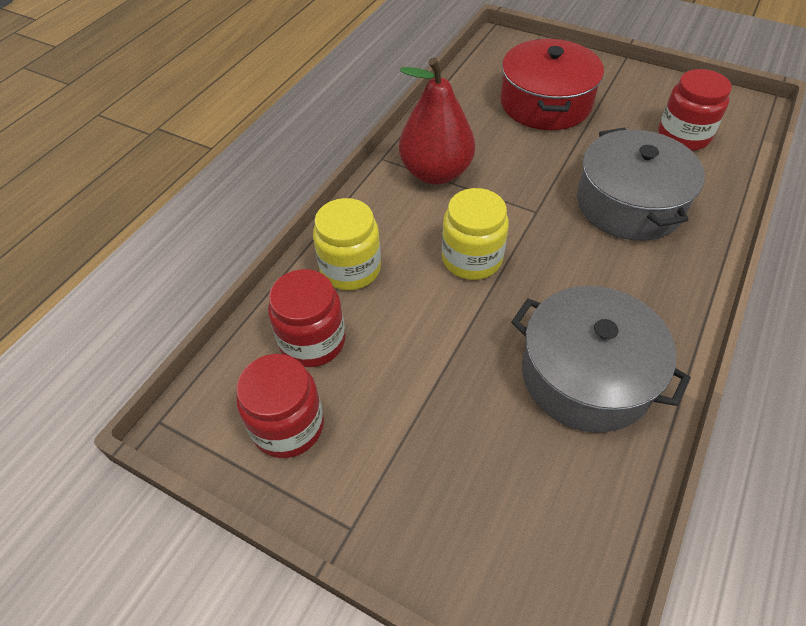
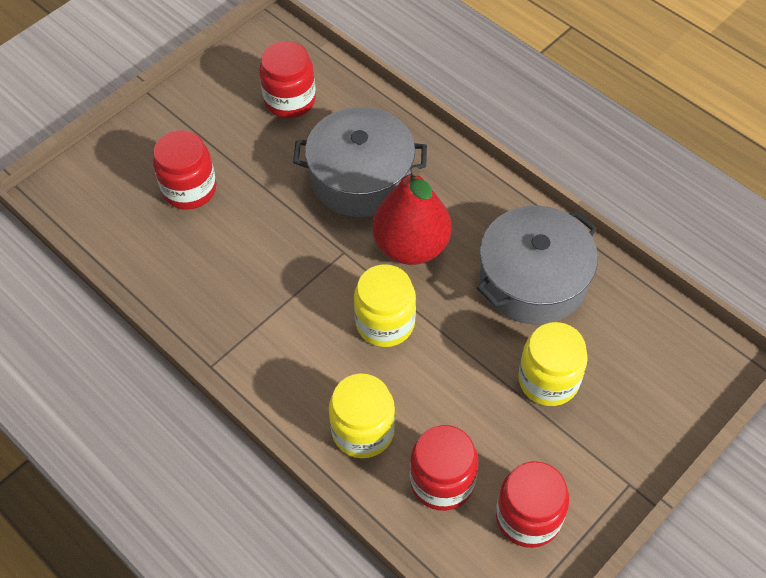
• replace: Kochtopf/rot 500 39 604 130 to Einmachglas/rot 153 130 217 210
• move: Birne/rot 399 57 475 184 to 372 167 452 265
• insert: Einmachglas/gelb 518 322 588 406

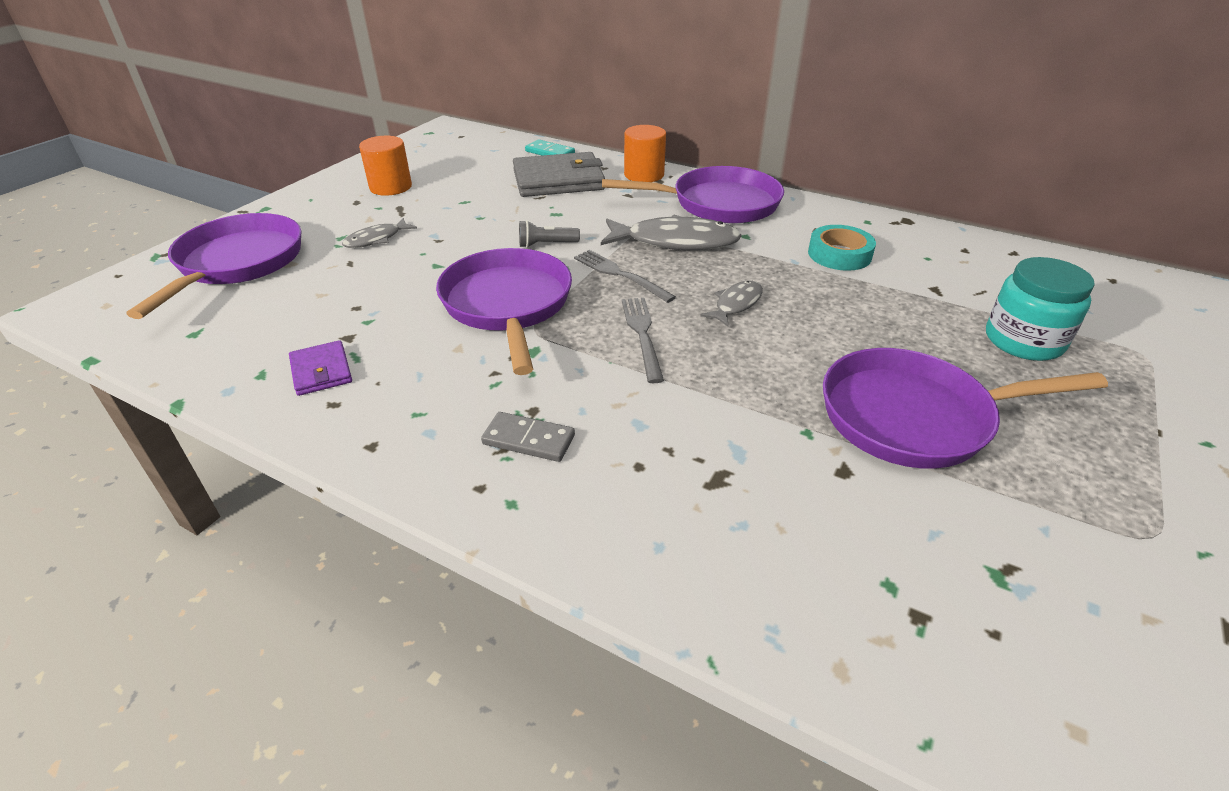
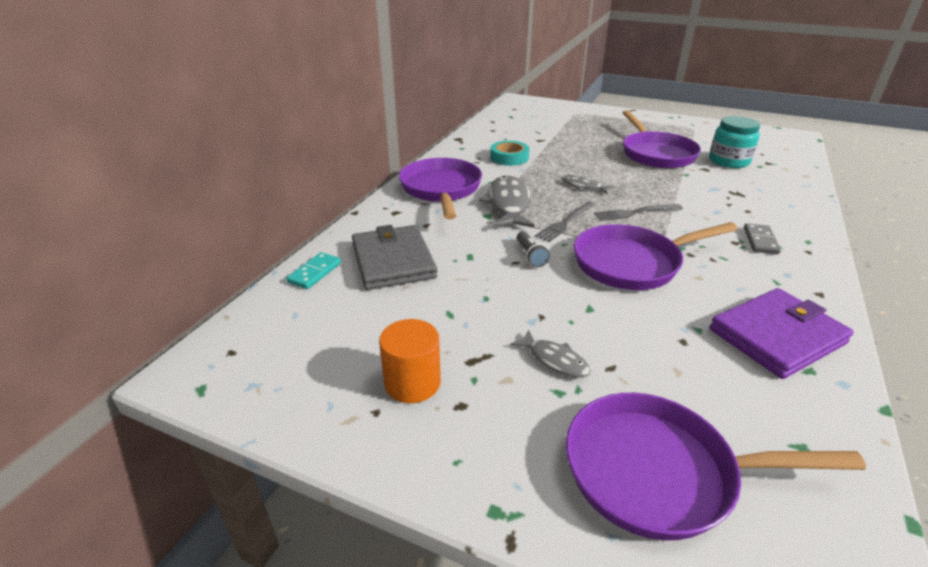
• delete: Vollzylinder/orange 624 125 666 182
• move: Einmachglas/türkis 986 257 1095 361 to 709 116 760 168
• resize: Geldbörse/lila 289 340 352 396 = 710 288 854 379 x1.96

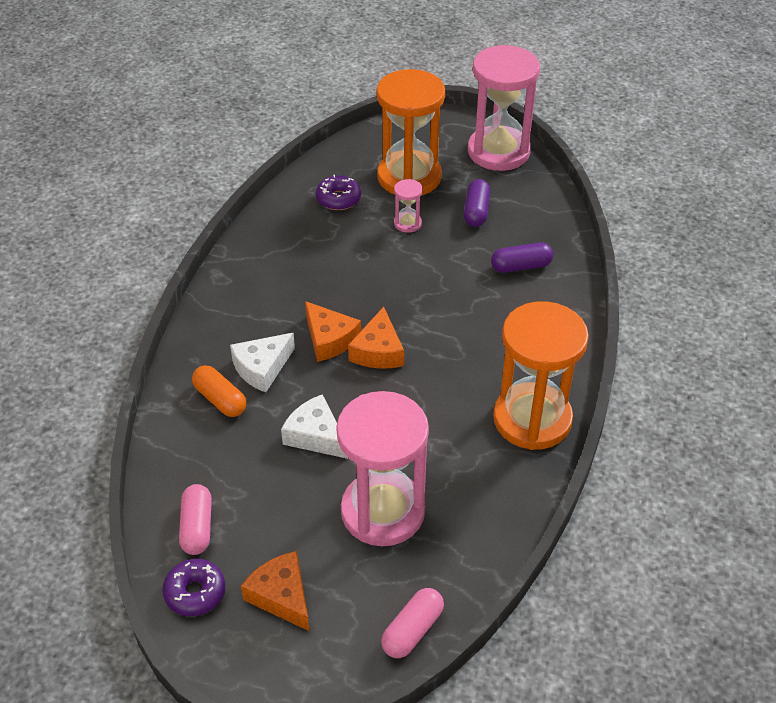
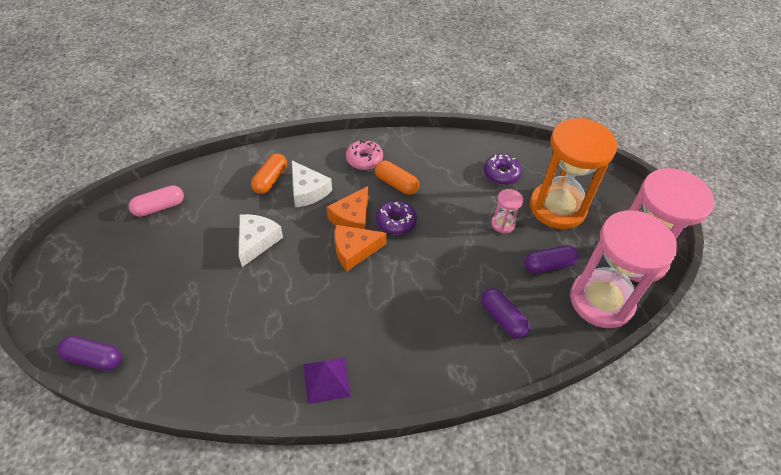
• replace: Sanduhr/orange 493 301 589 450 to Pyramide/lila 303 357 351 404
• rotate: Käse/weiß 230 333 295 393 = 292 161 332 208 150 degrees counterclockwise
• move: Sanduhr/rosa 336 391 429 546 to 570 210 677 328
• delete: Käse/orange 241 551 309 631
• move: Donut/lila 162 559 225 616 to 376 201 417 235
• recolor: Kapsel/rosa 381 588 444 658 to Kapsel/lila 58 336 122 371
• insert: Donut/rosa 346 140 383 170
• insert: Kapsel/orange 375 160 419 195

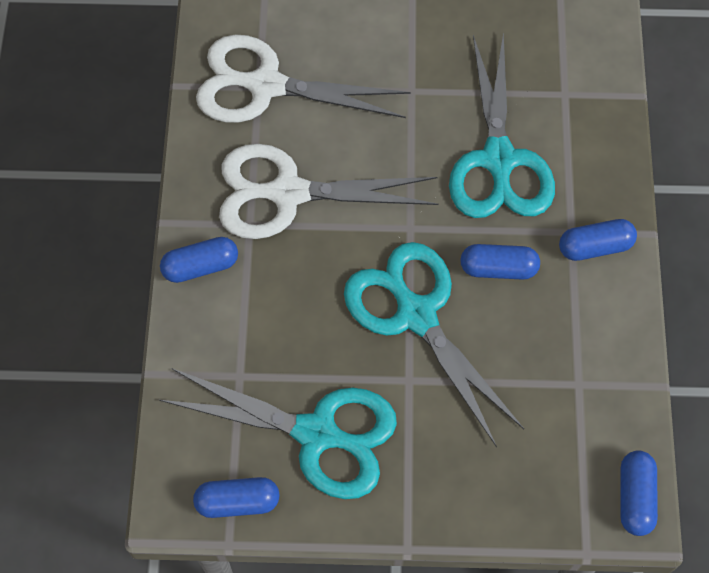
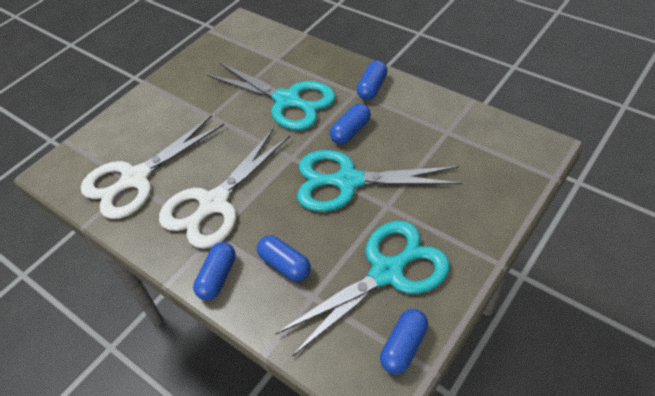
• move: Kapsel/blau 620 451 658 536 to 257 235 311 281

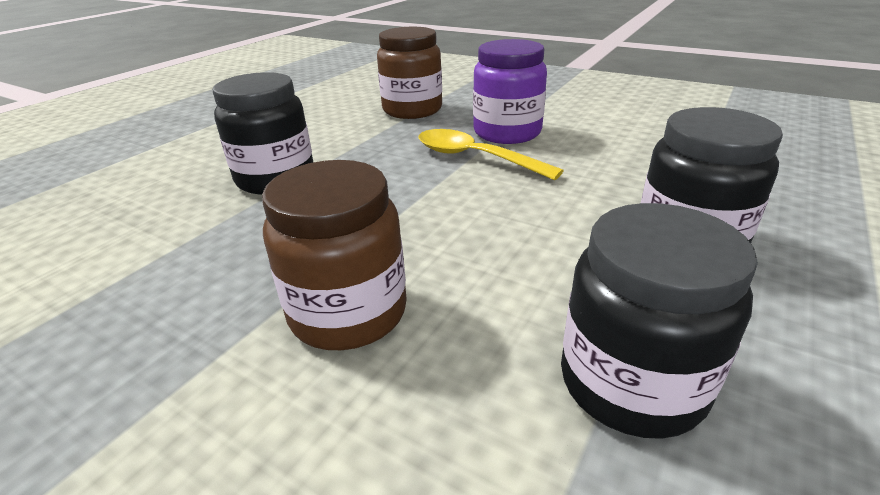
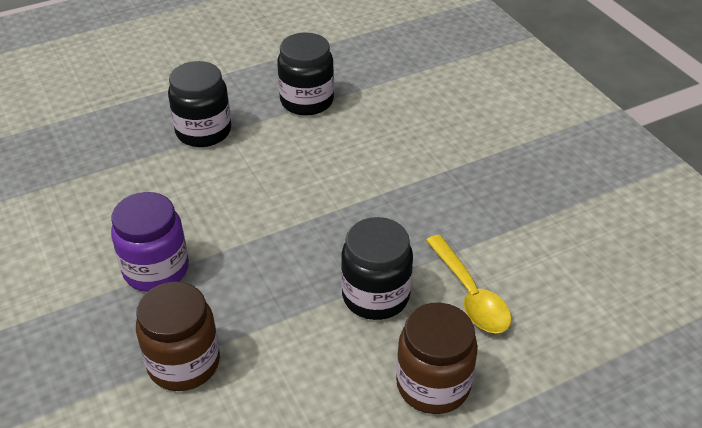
• move: Löffel/gelb 419 129 564 180 to 426 235 511 333
• move: Einmachglas/braun 262 160 407 350 to 396 303 478 414

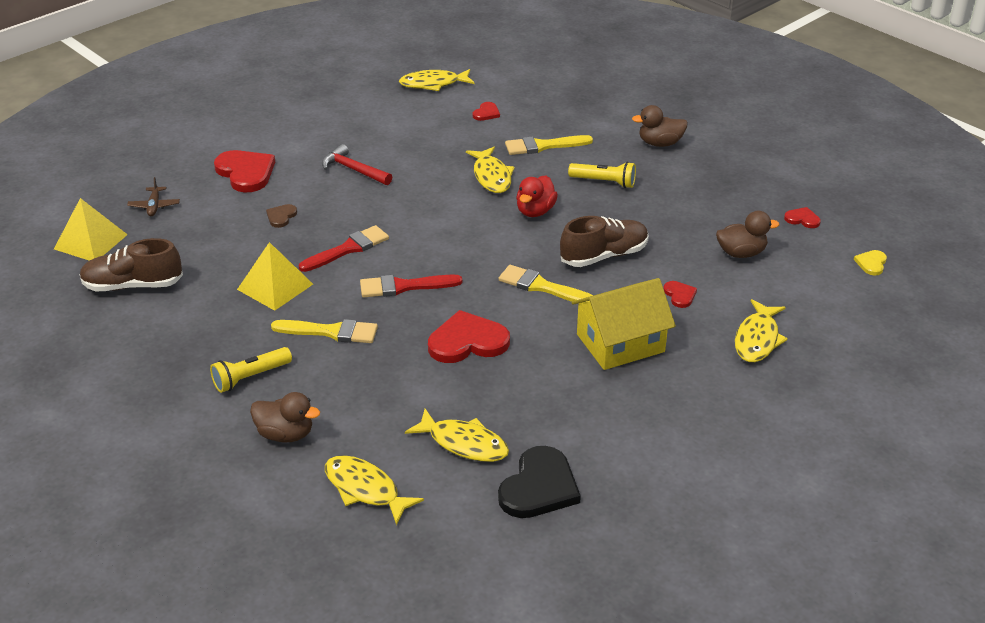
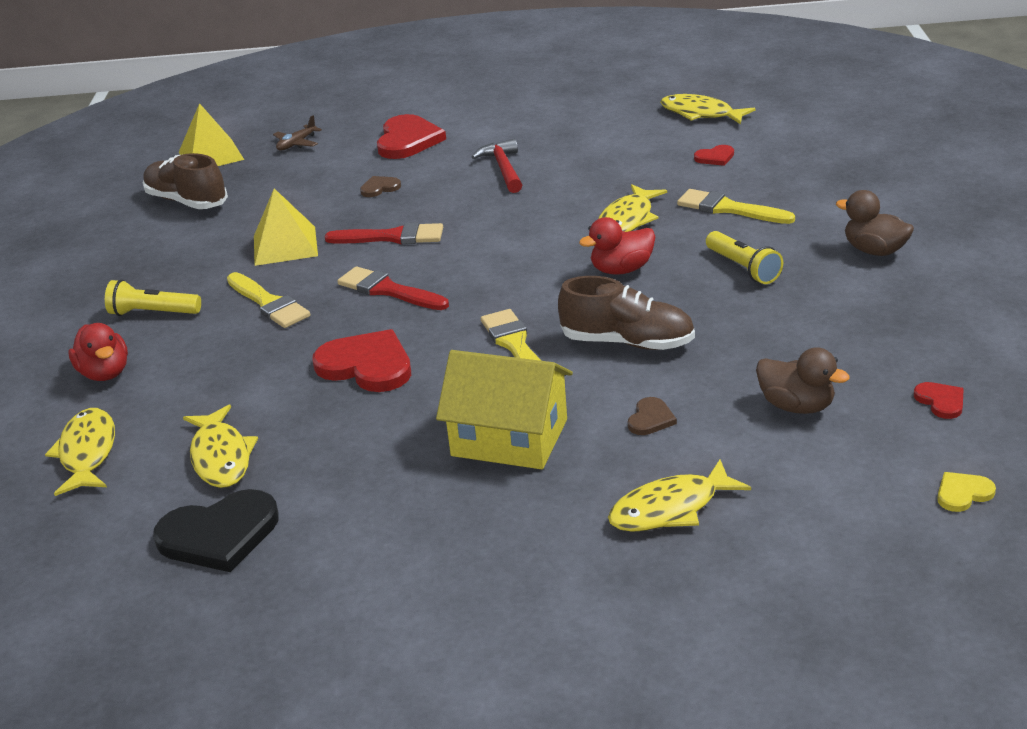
• recolor: Herz/rot 663 281 697 308 to Herz/braun 628 397 677 435
• recolor: Ente/braun 250 392 320 442 to Ente/rot 68 323 128 381

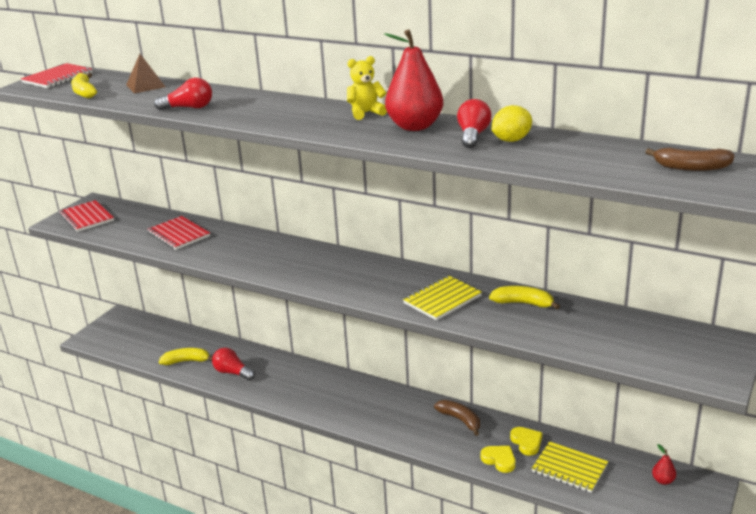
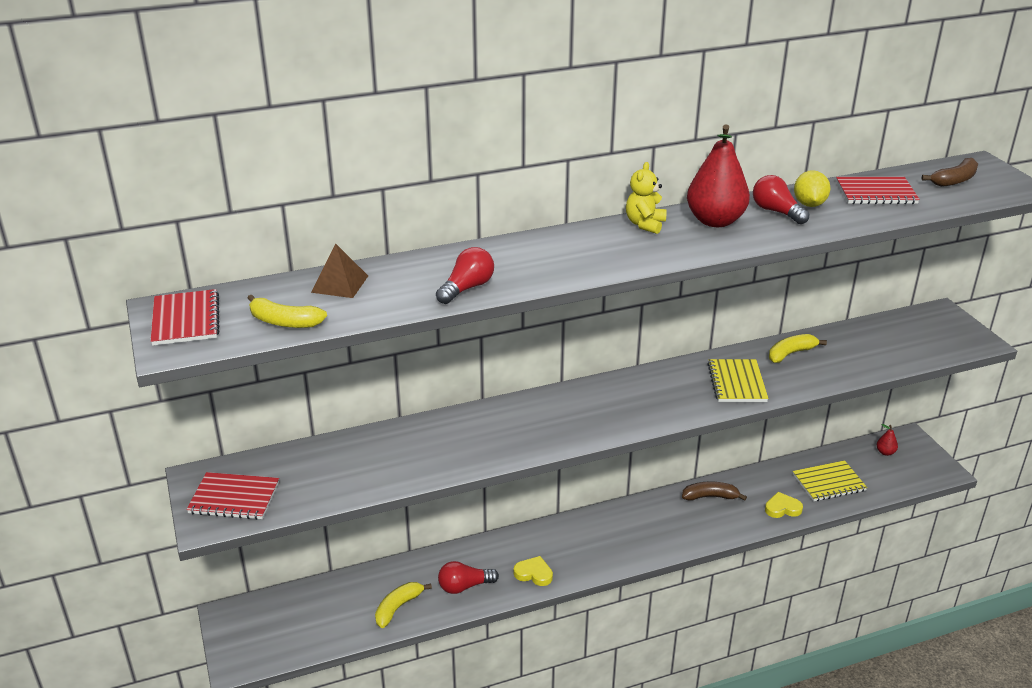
• move: Notizbuch/rot 147 216 210 250 to 836 177 920 204
• move: Herz/gelb 510 427 542 456 to 514 556 553 586

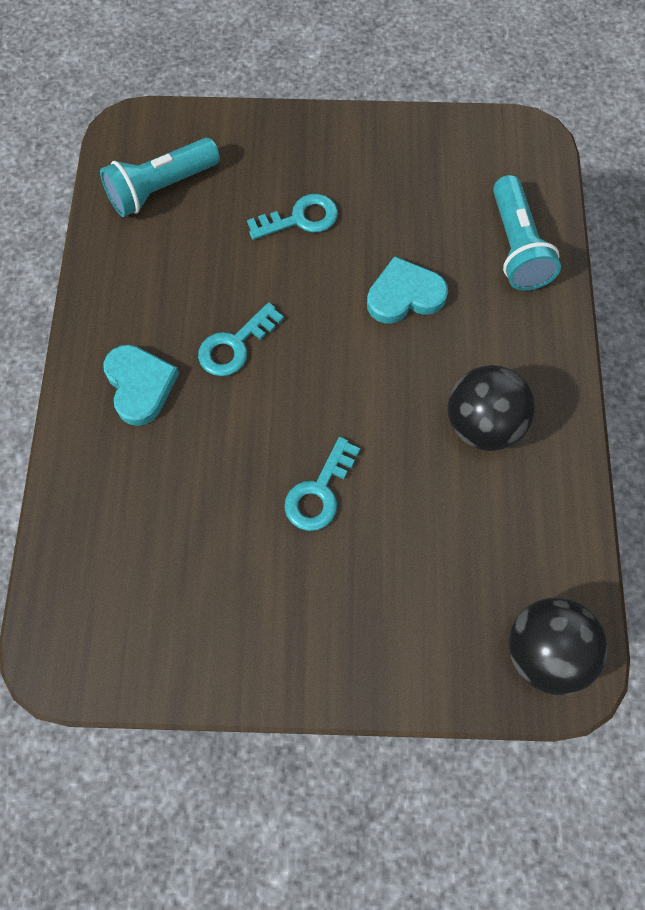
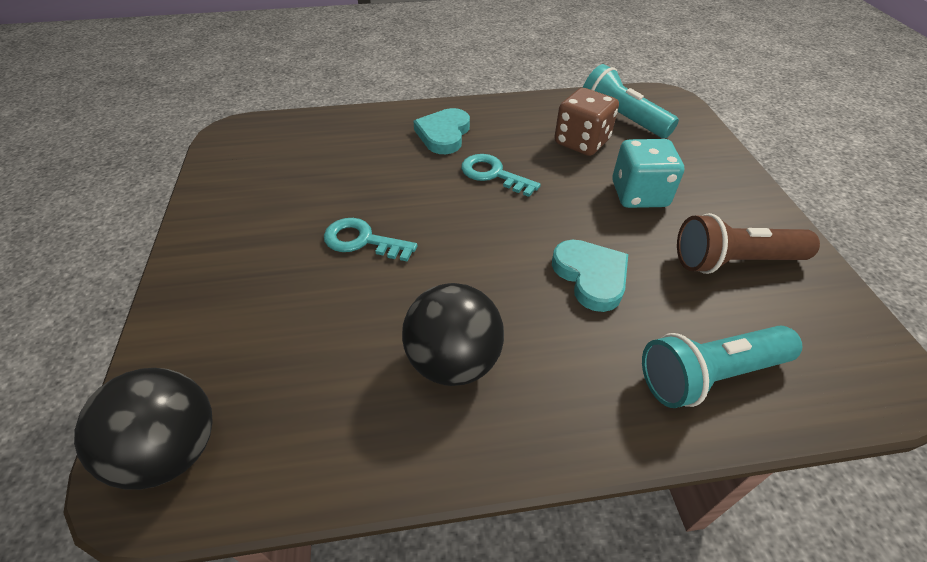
• replace: Schlüssel/türkis 247 194 338 240 to Spielwürfel/türkis 612 139 684 208
• rotate: Herz/türkis 103 345 179 426 = 413 108 470 154 135 degrees clockwise
• insert: Spielwürfel/braun 554 88 619 156
• insert: Taschenlampe/braun 677 213 820 274

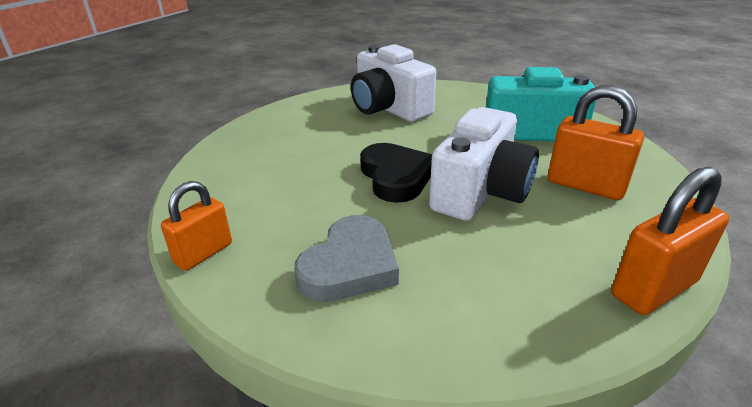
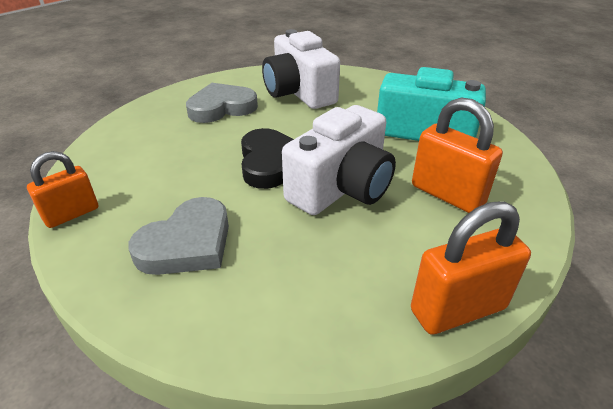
• insert: Herz/grau 186 83 258 123

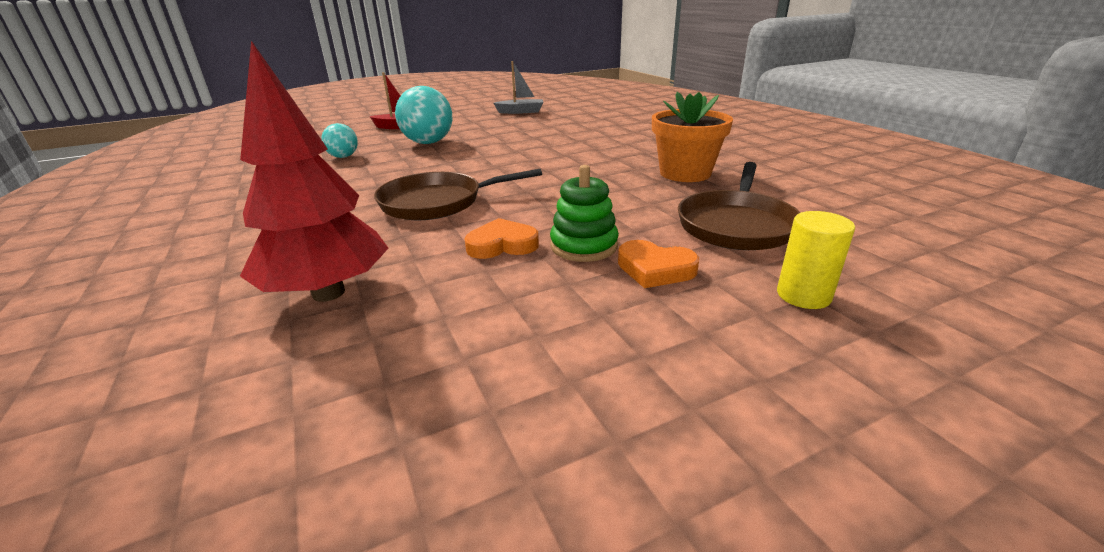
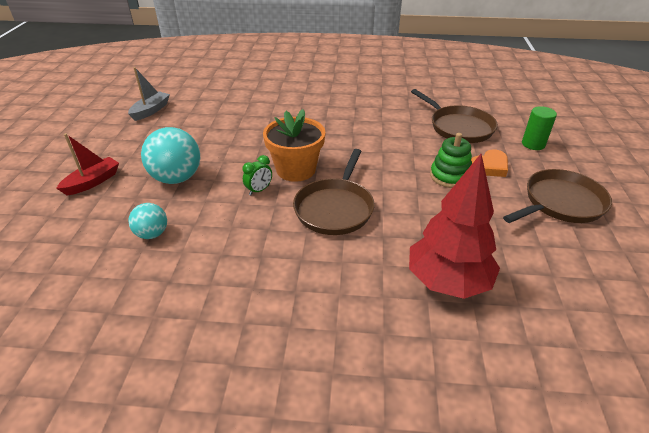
• move: Blumentopf/orange 652 92 733 182 to 263 109 325 182
• recolor: Vollzylinder/gelb 777 211 855 309 to Vollzylinder/grün 522 106 557 150
• delete: Herz/orange 465 218 539 259
• insert: Wecker/grün 243 155 272 195
• insert: Pfanne/braun 503 169 612 223

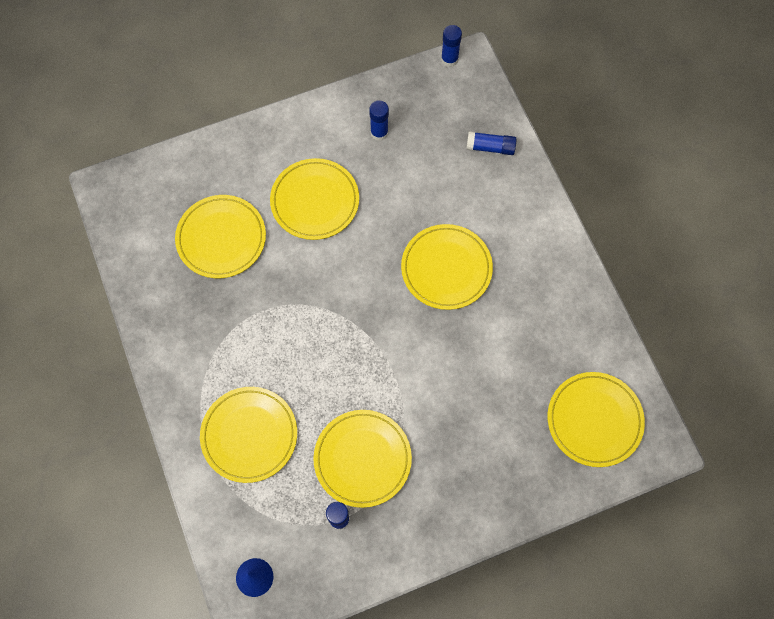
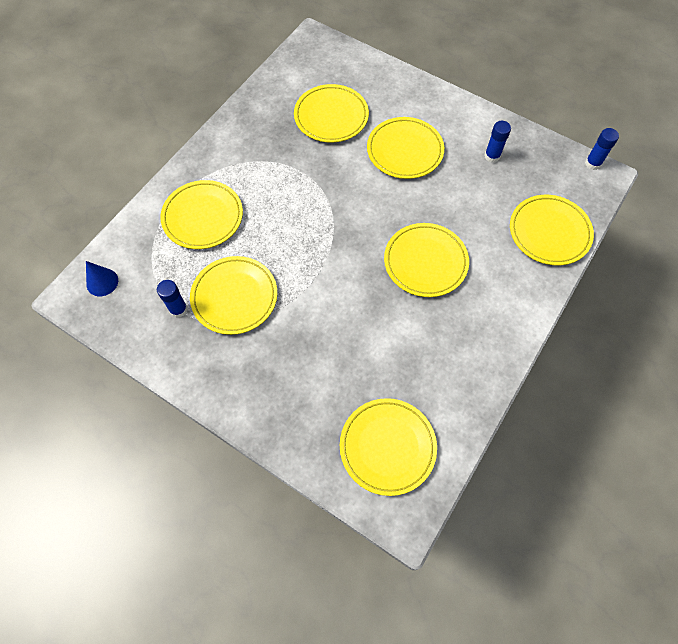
• replace: Klebestift/blau 466 131 516 155 to Teller/gelb 510 195 594 265

